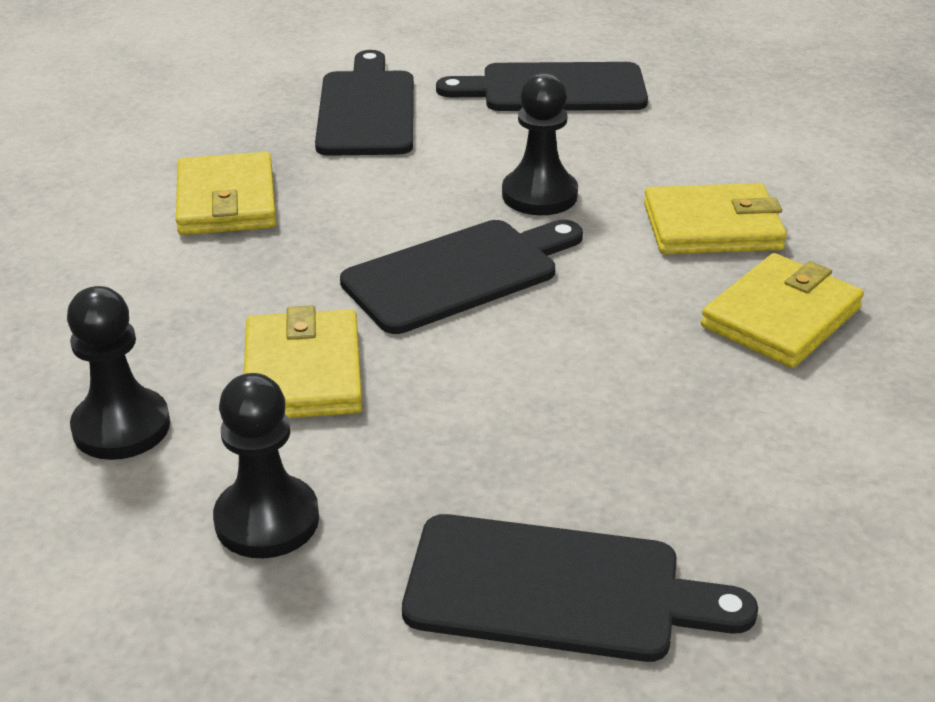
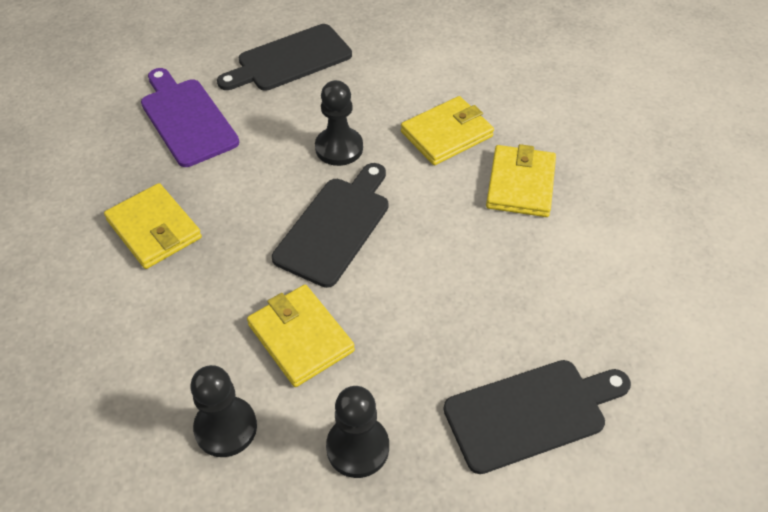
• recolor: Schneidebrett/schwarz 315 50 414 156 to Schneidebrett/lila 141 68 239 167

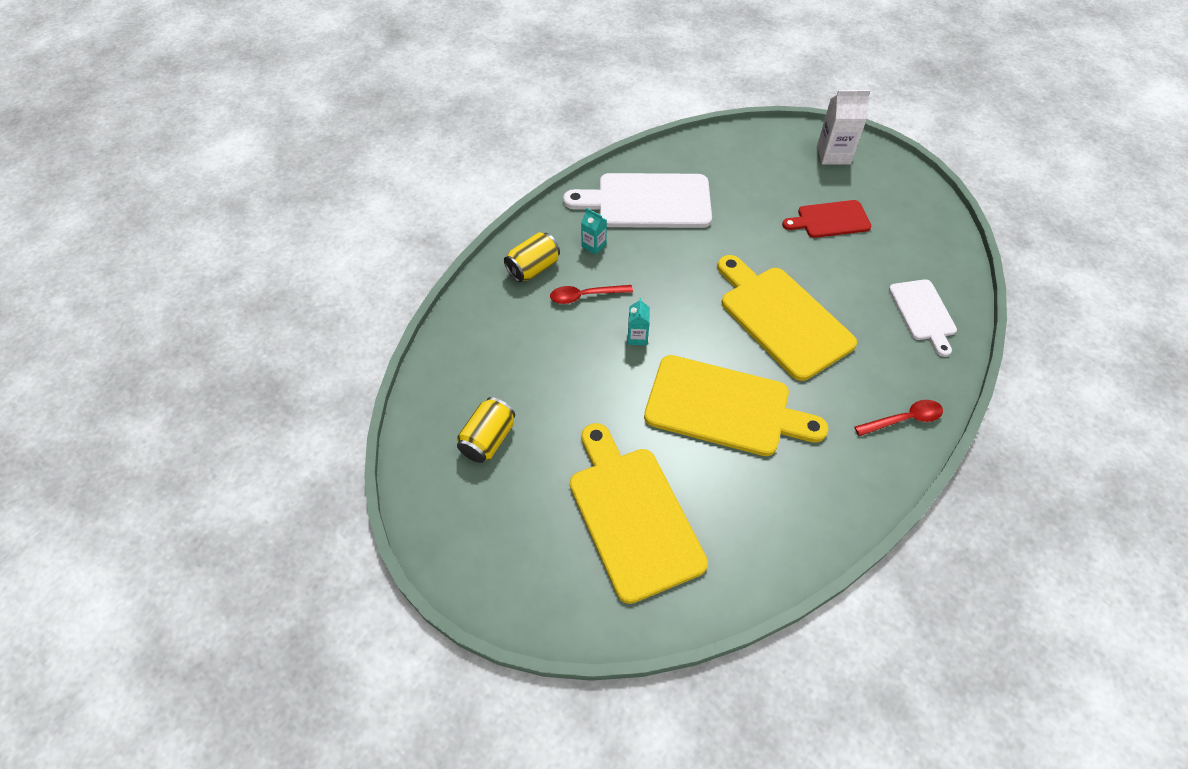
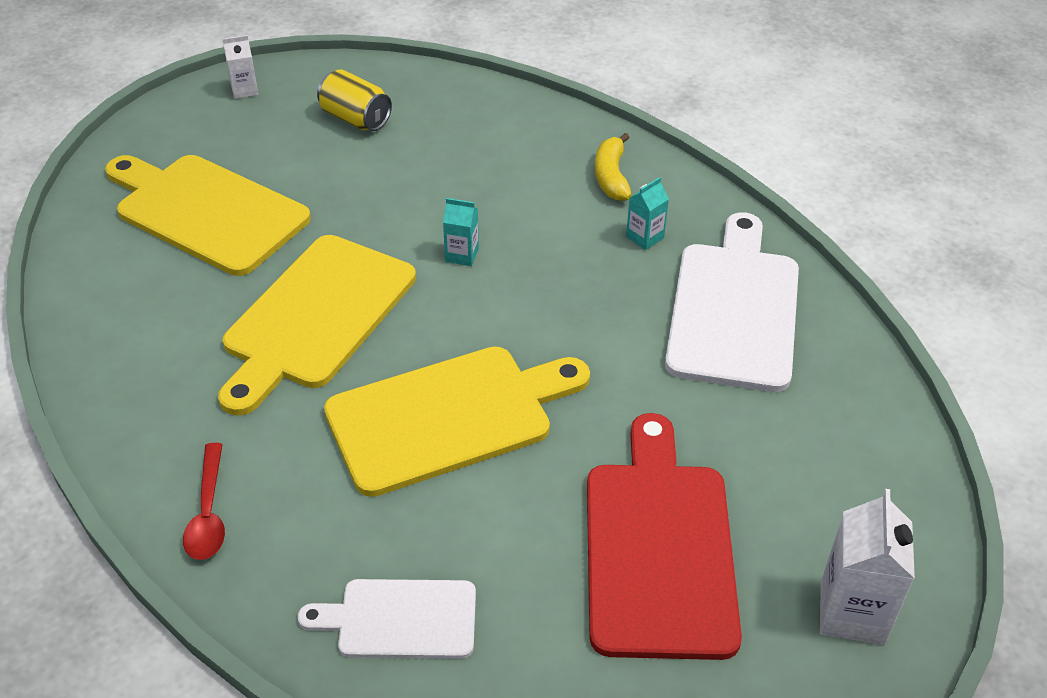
• resize: Schneidebrett/rot 782 200 871 238 = 587 413 742 660 x1.74
• replace: Dose/gelb 504 232 560 282 to Banane/gelb 595 133 632 201
• delete: Löffel/rot 550 285 633 304
• rotate: Schneidebrett/gelb 570 423 708 604 = 105 155 311 276 135 degrees counterclockwise
• insert: Getränkekarton/weiß 222 35 258 99

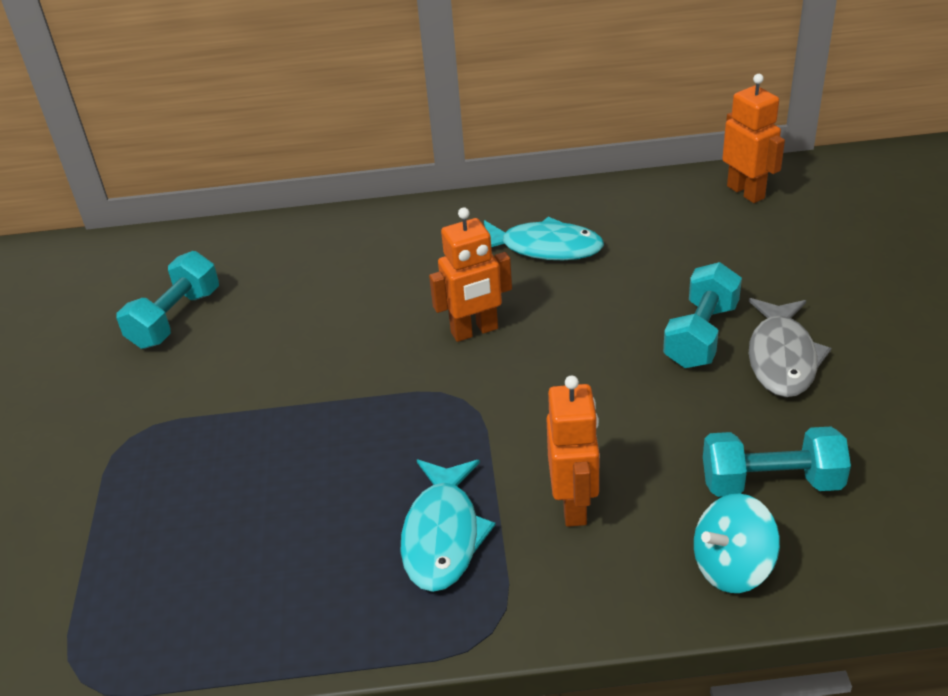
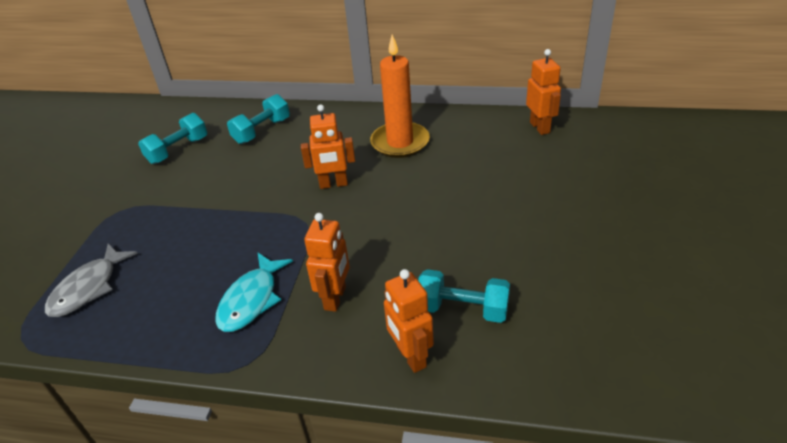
• replace: Fisch/türkis 484 217 604 260 to Kerze/orange 370 35 430 158
• move: Hantel/türkis 663 262 742 368 to 227 94 290 144
• move: Fisch/grau 749 298 831 397 to 45 243 138 317
• replace: Kreisel/türkis 694 493 780 593 to Roboter/orange 384 269 434 373

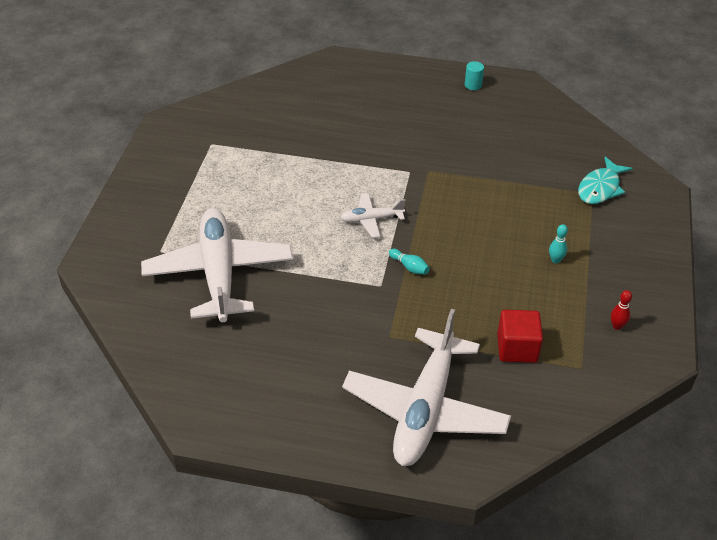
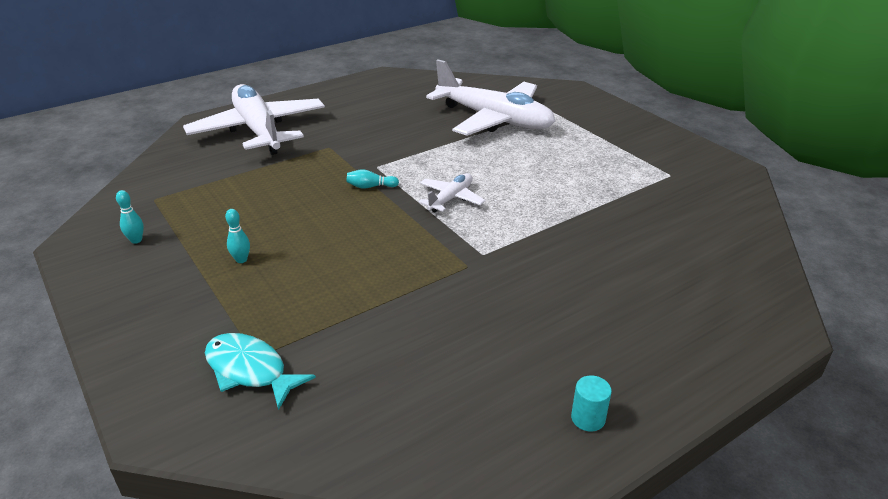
• rotate: Fisch/türkis 578 157 633 204 = 205 333 316 410 45 degrees counterclockwise
• recolor: Bowlingkegel/rot 611 290 632 330 to Bowlingkegel/türkis 116 190 144 244
• delete: Kubus/rot 497 310 543 363

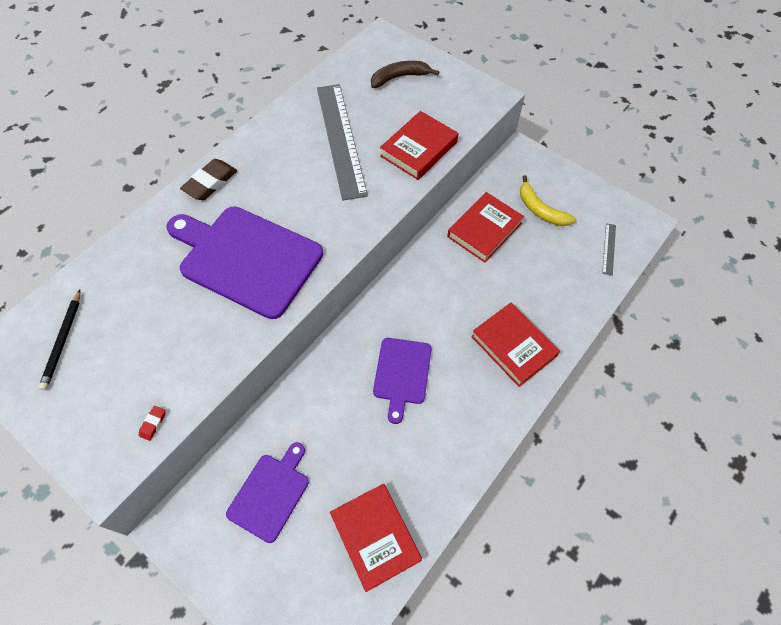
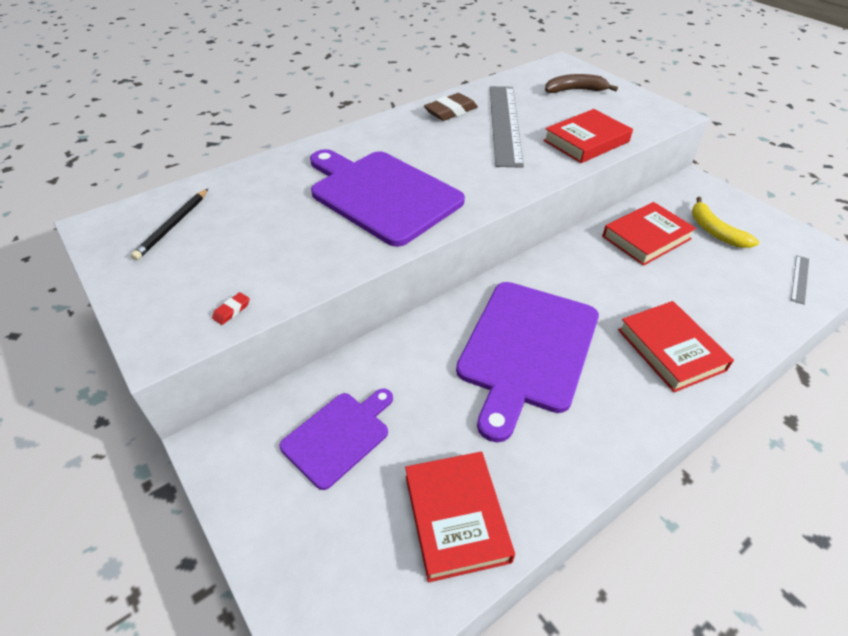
• move: Radiergummi/braun 180 159 237 200 to 424 93 478 121
• resize: Schneidebrett/lila 373 338 432 424 = 456 282 599 442 x1.80

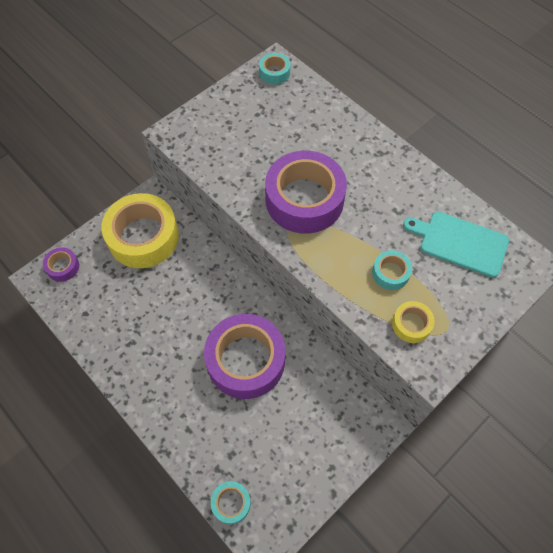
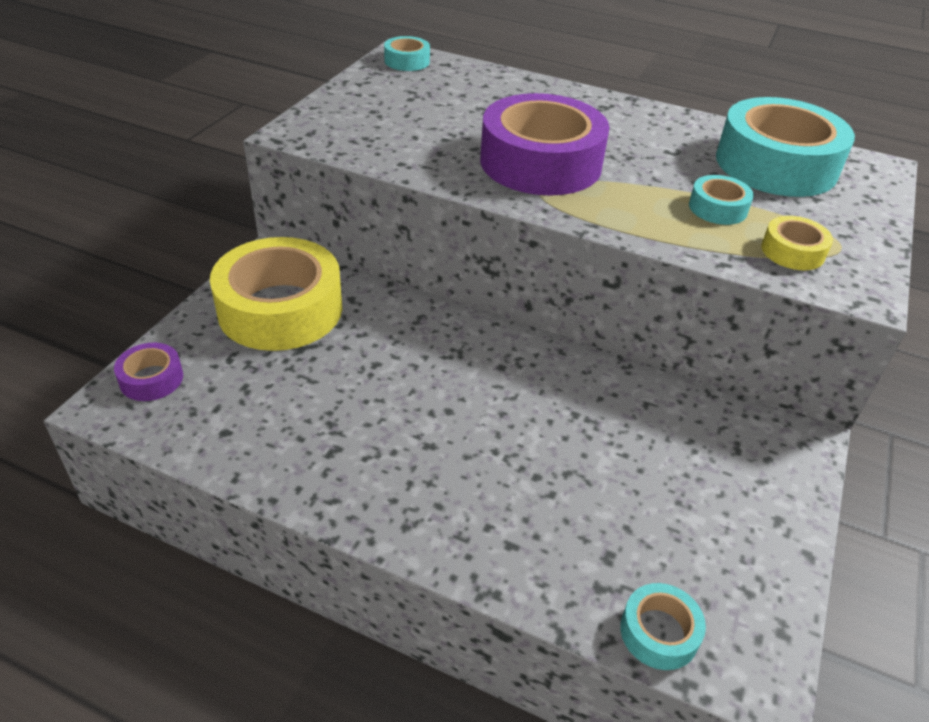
• replace: Schneidebrett/türkis 403 212 509 278 to Klebeband/türkis 716 97 855 197
• delete: Klebeband/lila 204 314 285 399

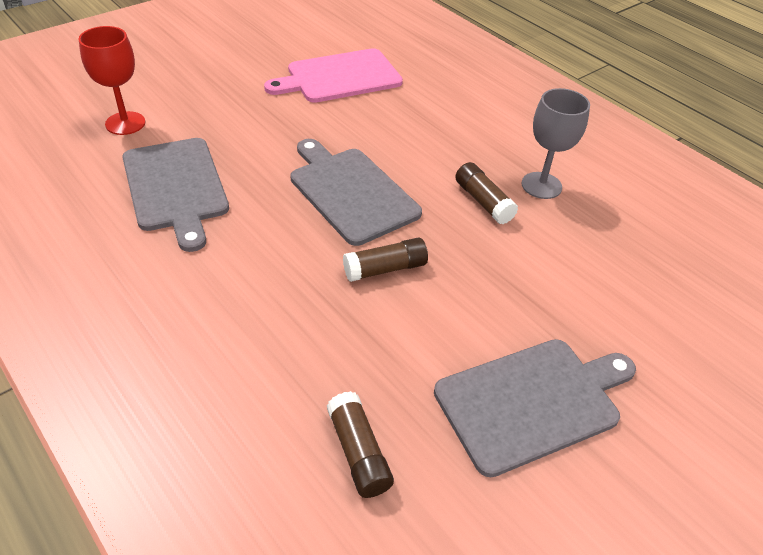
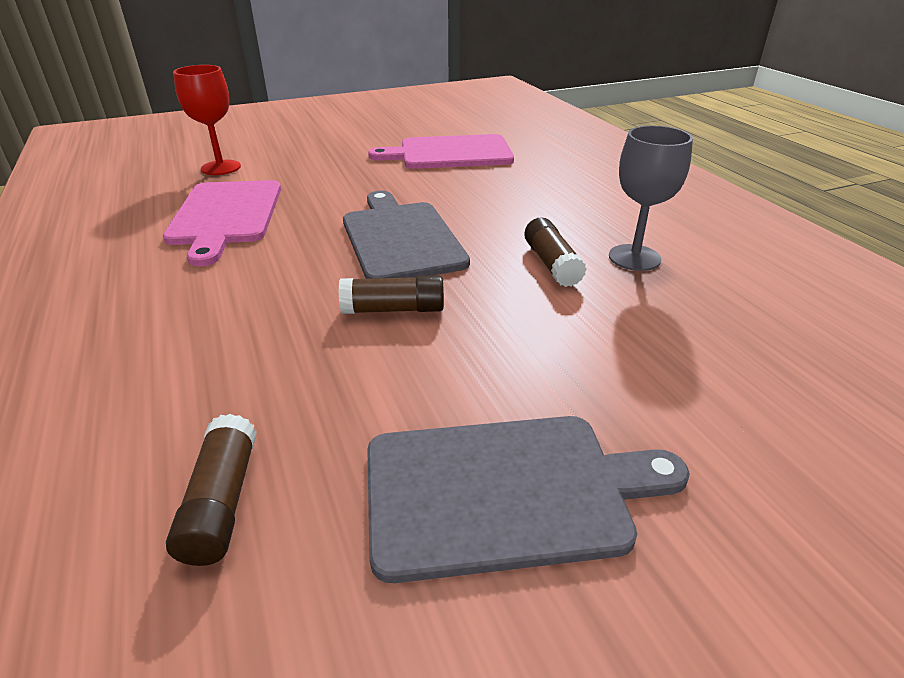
• recolor: Schneidebrett/grau 122 138 229 252 to Schneidebrett/rosa 163 180 281 266

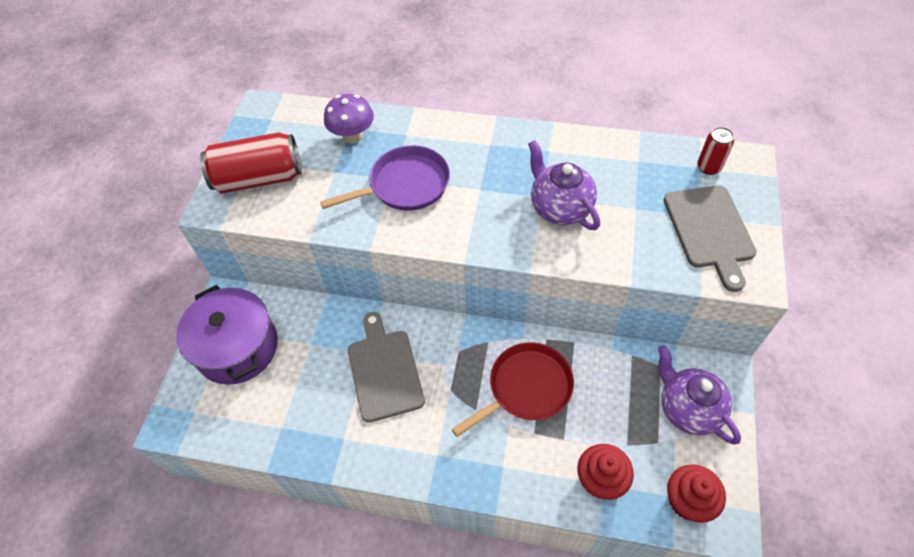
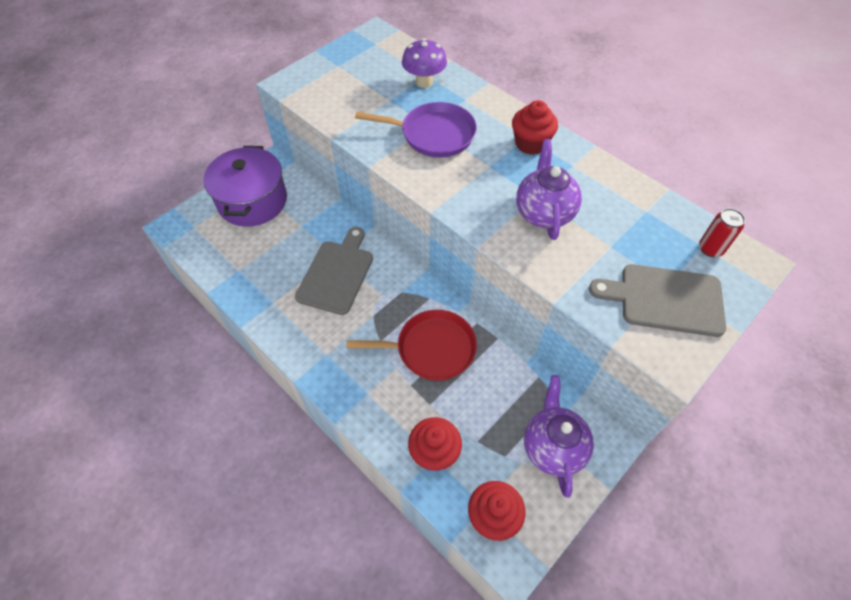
• delete: Dose/rot 200 132 302 194
• rotate: Schneidebrett/grau 664 185 757 292 = 589 264 726 337 75 degrees clockwise
• insert: Muffin/rot 512 100 558 155

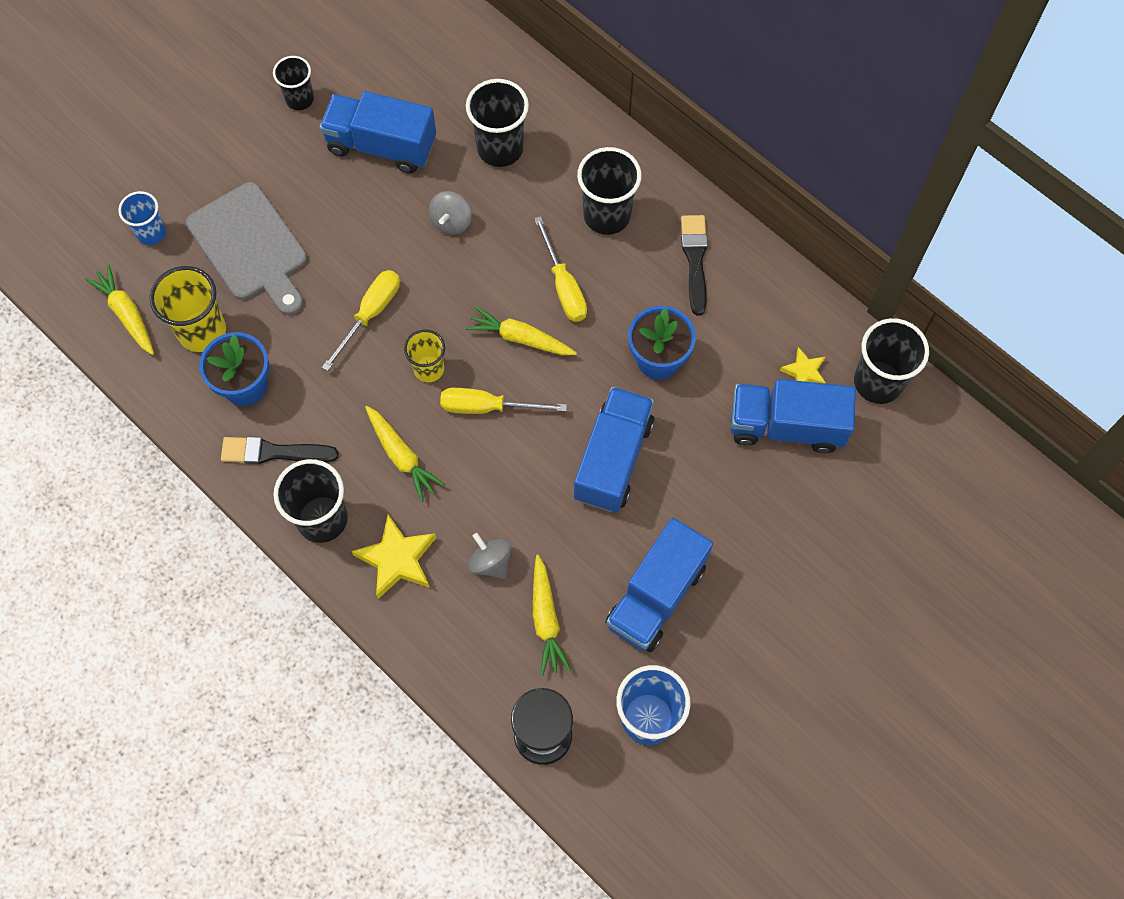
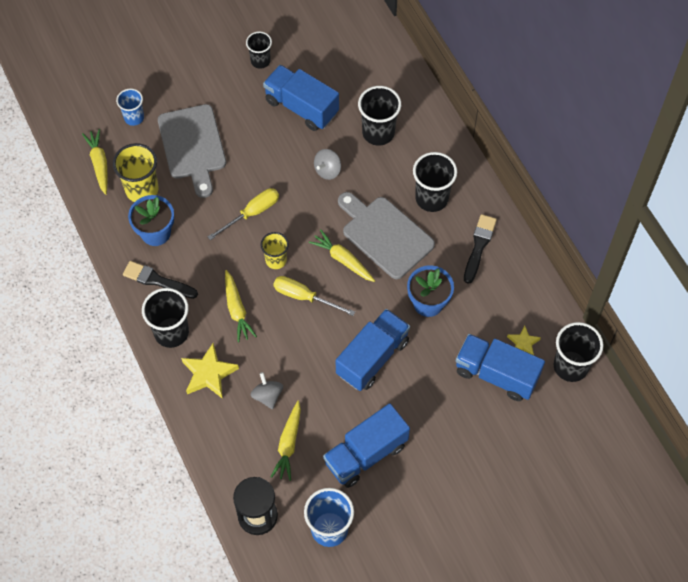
• replace: Schraubenzieher/gelb 534 216 587 322 to Schneidebrett/grau 338 192 435 279

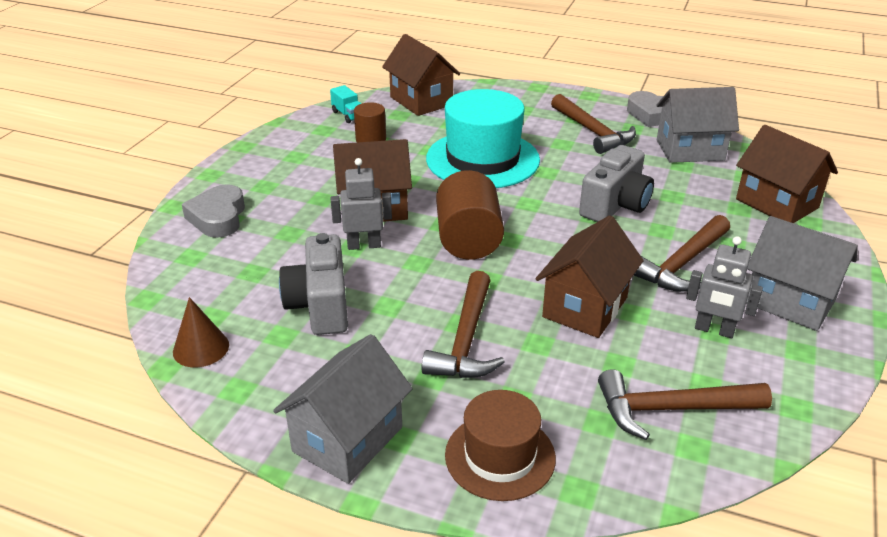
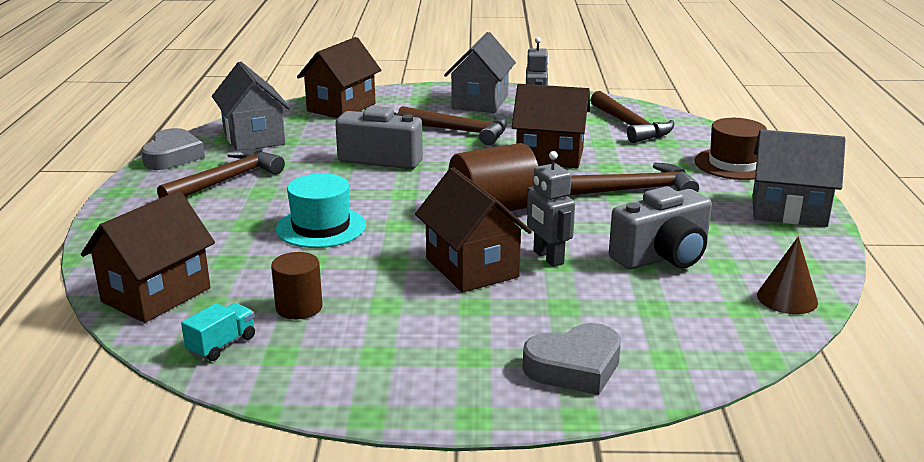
• resize: Hut/türkis 426 89 540 188 = 276 173 366 248 x0.62

